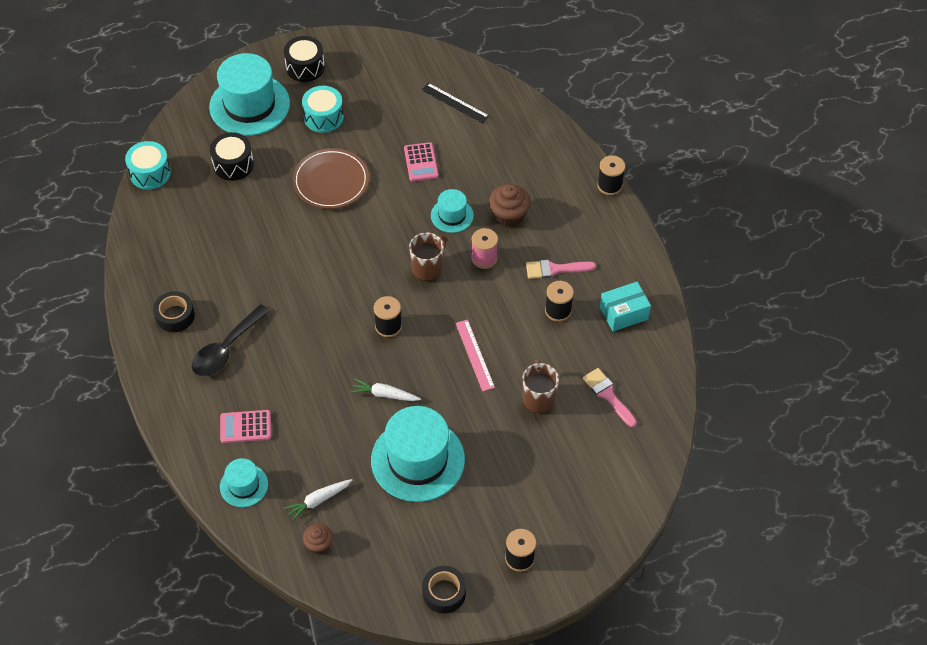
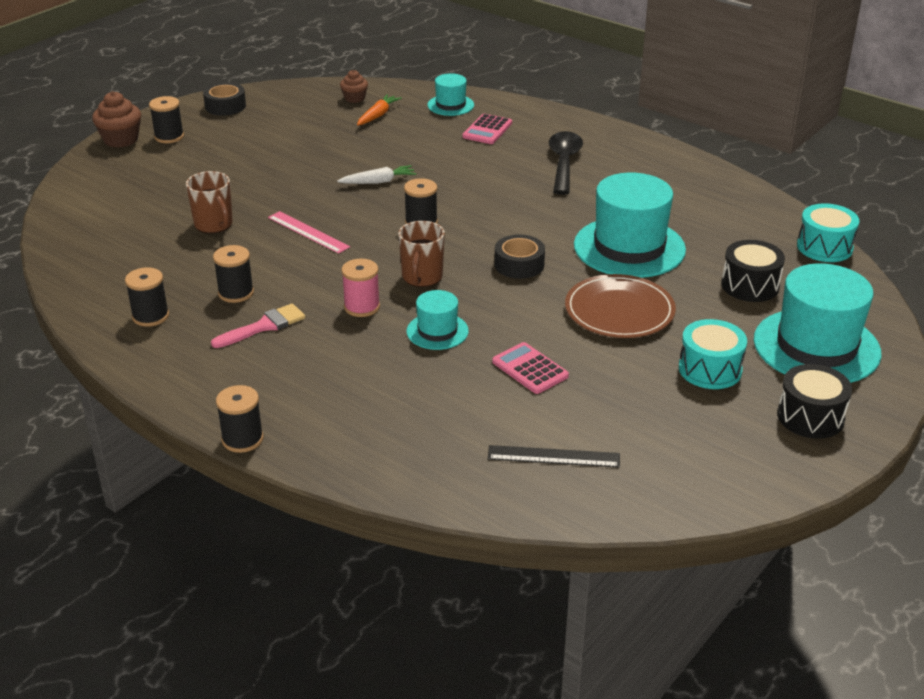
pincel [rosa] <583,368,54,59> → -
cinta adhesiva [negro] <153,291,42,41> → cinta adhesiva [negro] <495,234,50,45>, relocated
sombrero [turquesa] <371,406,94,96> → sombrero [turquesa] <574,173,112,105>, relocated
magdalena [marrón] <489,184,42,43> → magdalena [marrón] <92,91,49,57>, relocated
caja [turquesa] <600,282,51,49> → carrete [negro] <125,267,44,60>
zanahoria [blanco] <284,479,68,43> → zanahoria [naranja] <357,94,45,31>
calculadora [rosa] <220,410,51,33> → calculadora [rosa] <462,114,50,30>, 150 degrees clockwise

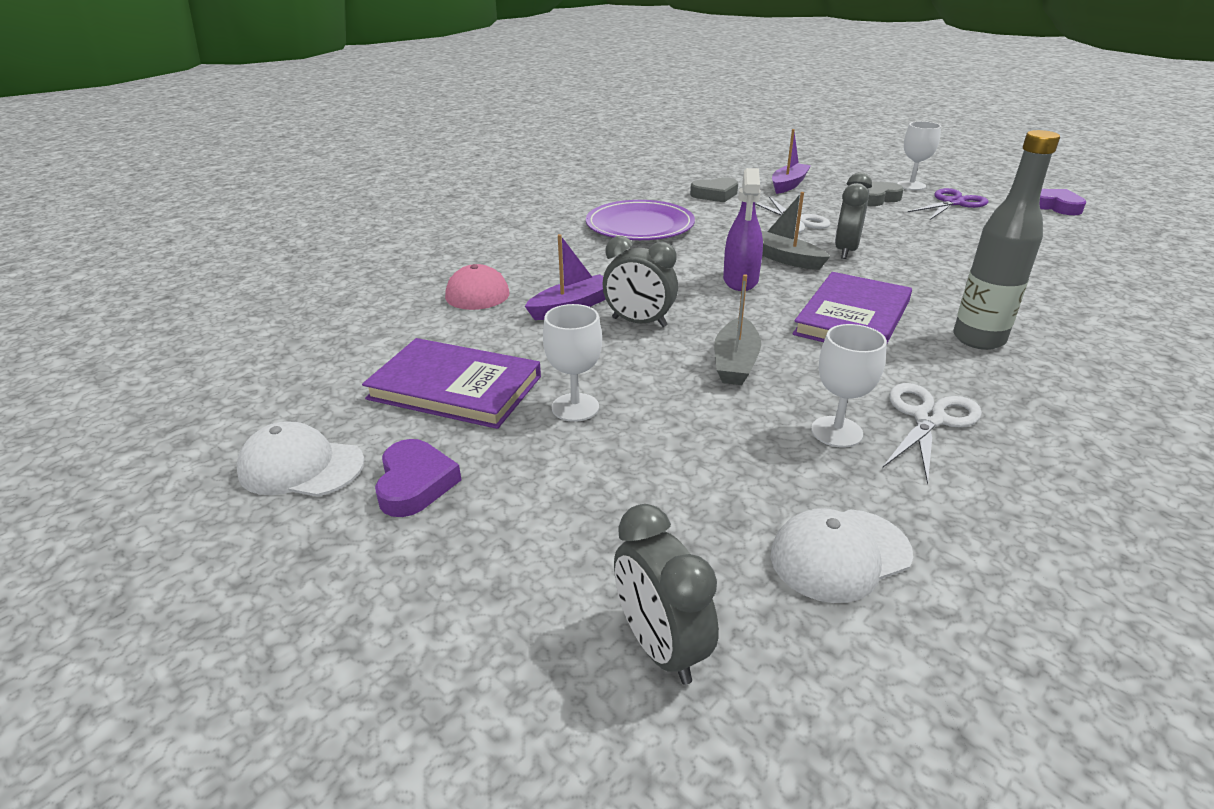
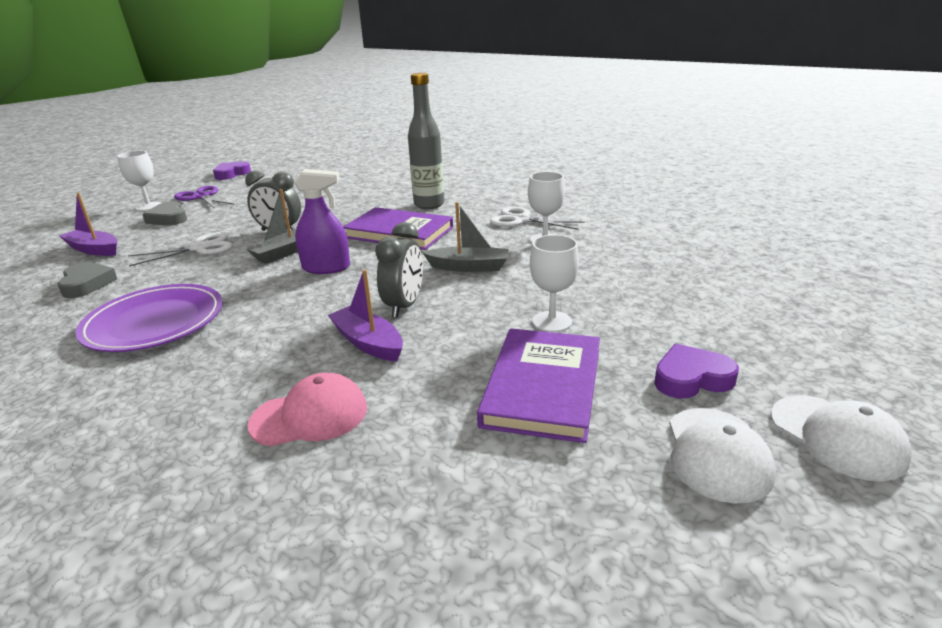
despertador [gris] <614,504,105,181> → -
gorra [blanco] <771,508,142,95> → gorra [blanco] <771,395,141,87>, relocated

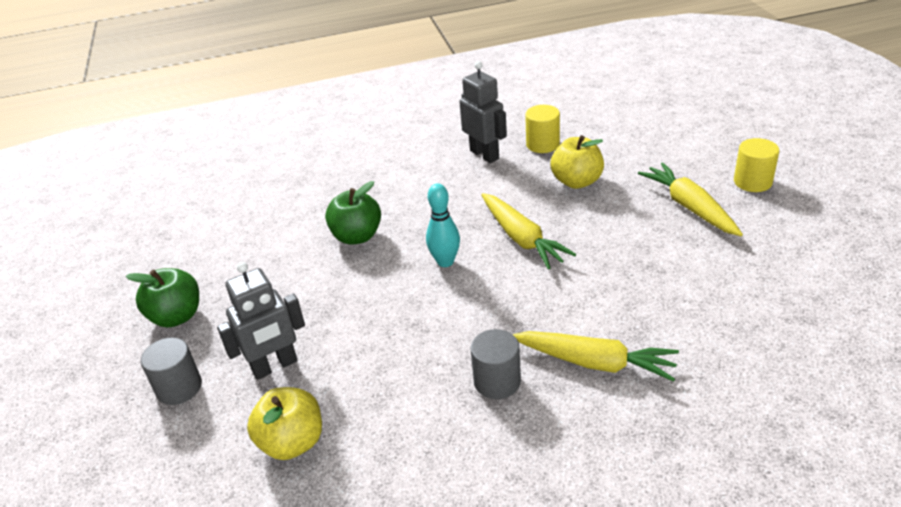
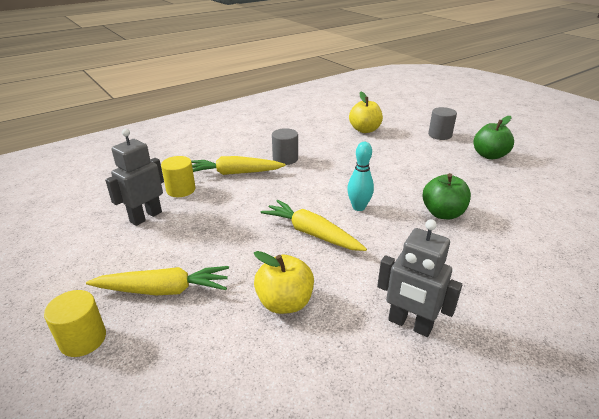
robot [gris] <217,262,88,118> → robot [gris] <105,129,59,97>, relocated
cilindro [amarillo] <525,105,35,48> → cilindro [amarillo] <161,156,35,41>, relocated
zanahoria [amarillo] <638,162,105,74> → zanahoria [amarillo] <86,266,143,29>, 45 degrees counterclockwise

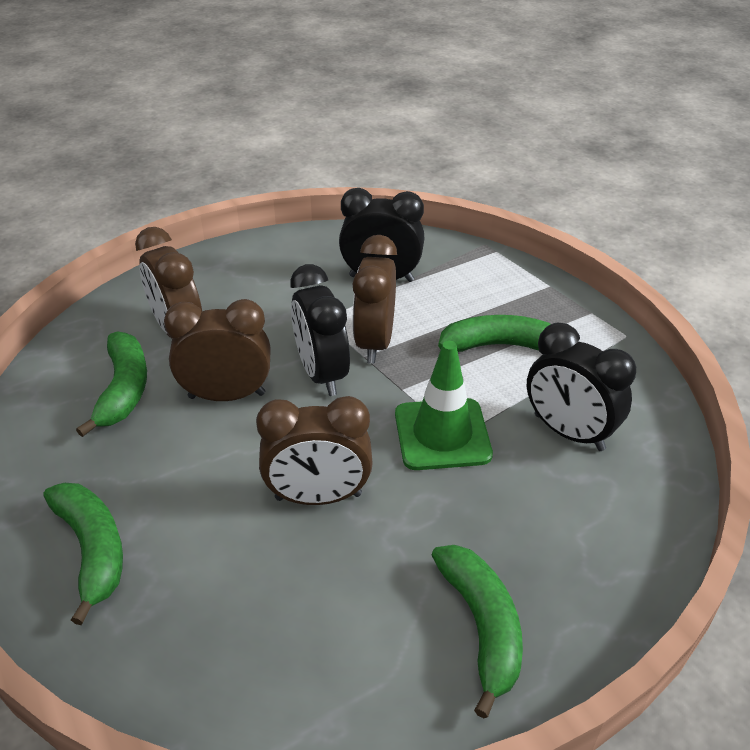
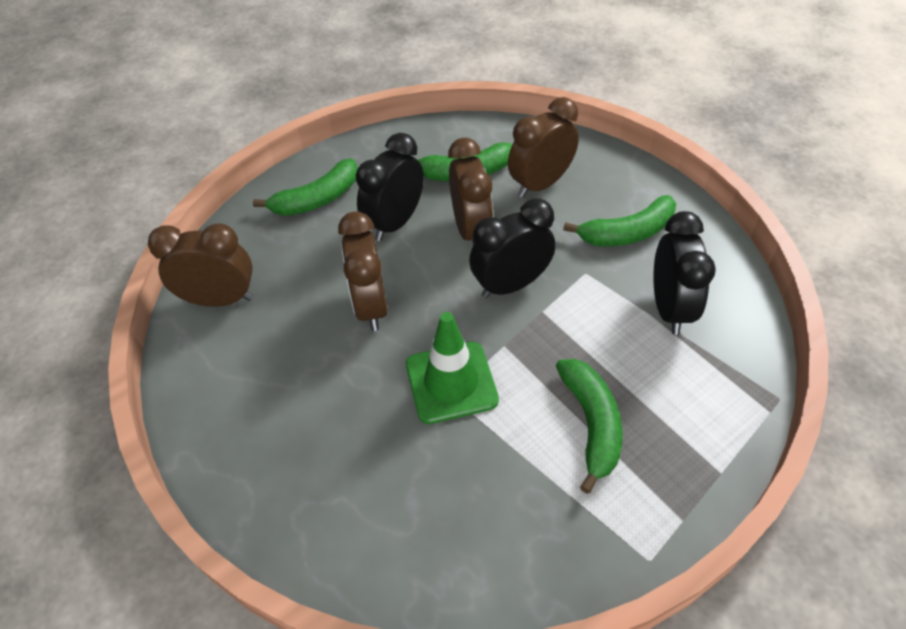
despertador [marrón] <353,235,44,129> → despertador [marrón] <148,223,105,84>, relocated
plátano [verde] <432,545,91,173> → plátano [verde] <563,195,113,51>, relocated
despertador [negro] <527,323,109,128> → despertador [negro] <356,133,68,108>, relocated

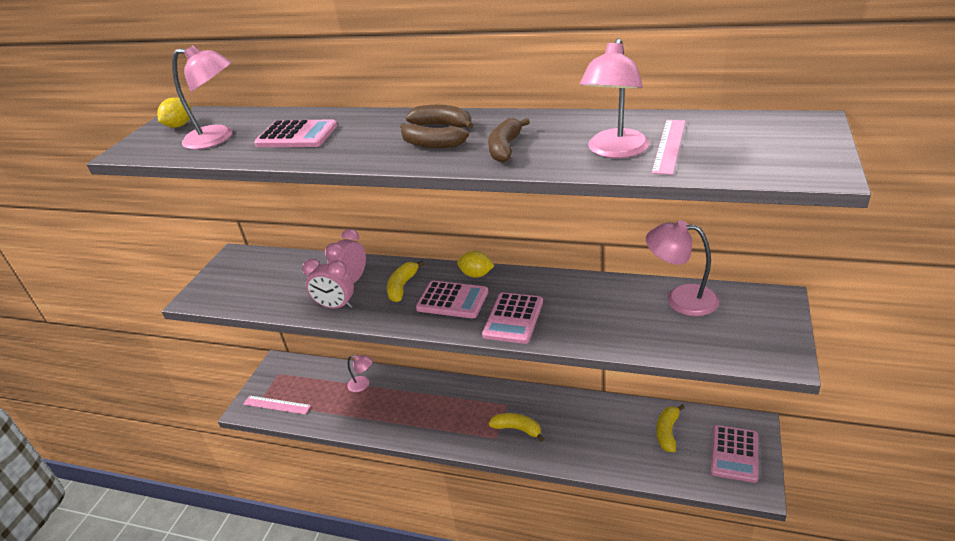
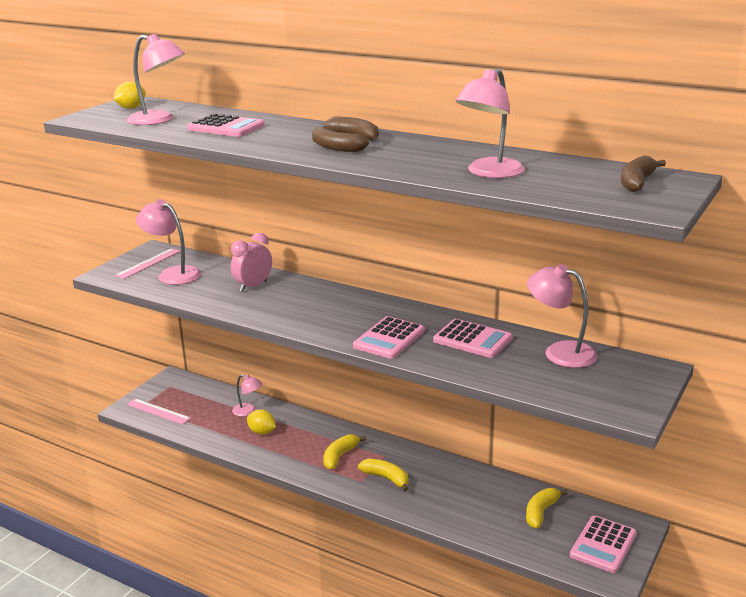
despertador [rosa] <302,259,52,49> → -
- → lámpara [rosa] <136,199,65,86>
plátano [amarillo] <387,260,38,42> → plátano [amarillo] <323,434,43,35>, relocated
calculadora [rosa] <416,281,72,37> → calculadora [rosa] <433,319,80,39>, relocated
limón [amarillo] <457,251,37,27> → limón [amarillo] <247,409,29,25>, relocated
plátano [marrón] <488,118,42,45> → plátano [marrón] <621,155,45,37>, relocated
regla [rosa] <651,120,35,55> → regla [rosa] <114,248,67,31>, relocated

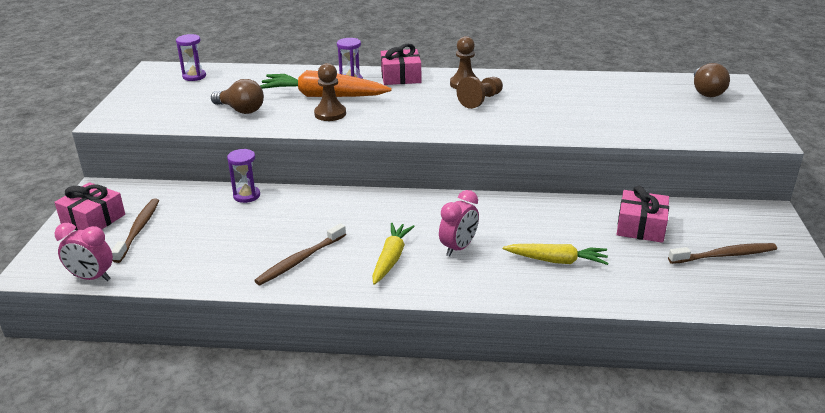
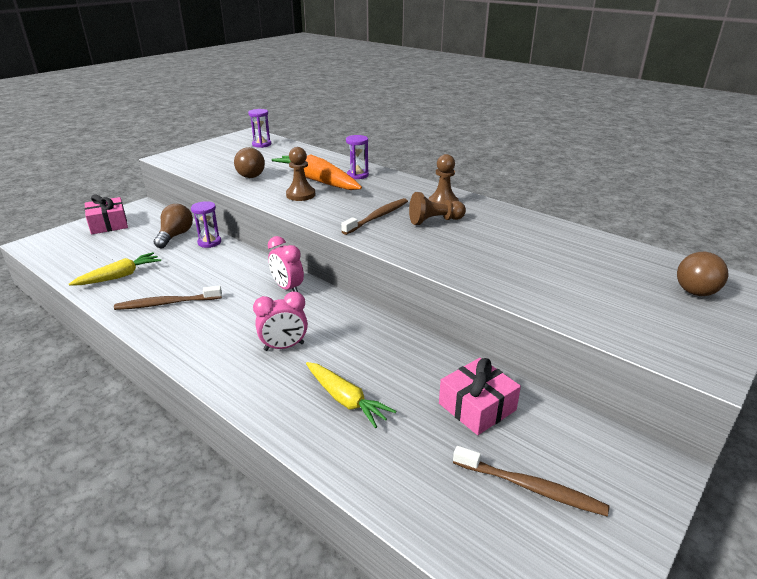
regalo [rosa] <381,43,40,42> → -
- → bombilla [marrón] <154,204,39,44>
despertador [rosa] <55,223,58,58> → despertador [rosa] <268,236,36,56>, relocated
cepillo de dientes [marrón] <112,198,47,65> → cepillo de dientes [marrón] <341,198,67,37>, relocated
zanahoria [amarillo] <372,223,43,62> → zanahoria [amarillo] <69,252,92,34>, relocated

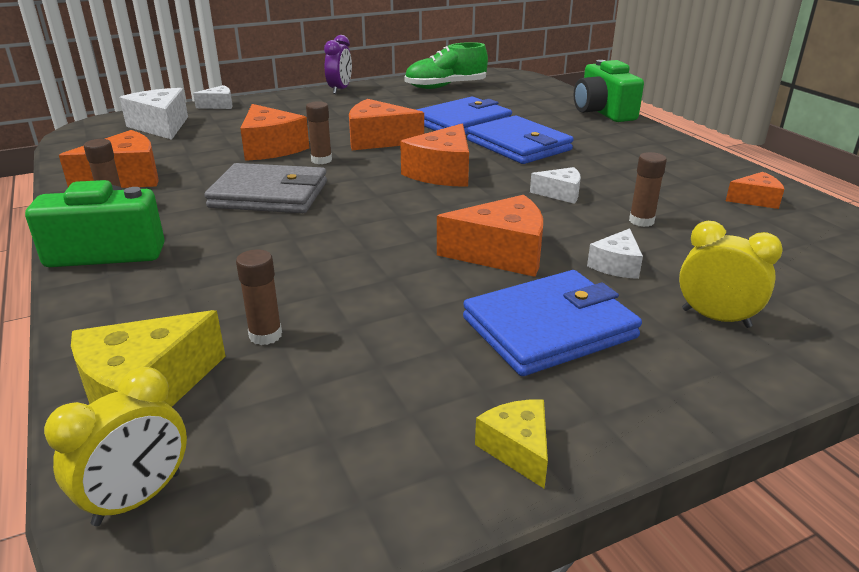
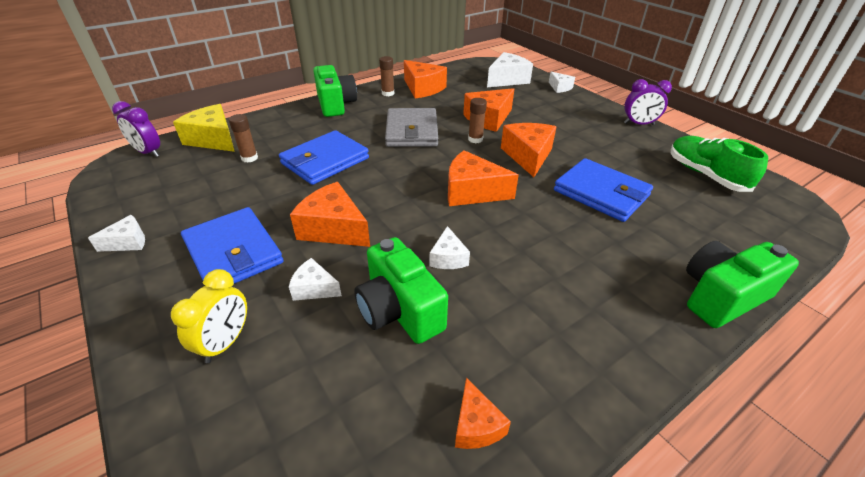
cartera [azul] <467,115,107,49> → cartera [azul] <279,130,90,55>, relocated
barra de pegamento [marrón] <629,152,38,75> → cámara [verde] <354,237,94,107>
despertador [amarillo] <44,367,143,159> → despertador [morado] <112,101,48,56>
queso [amarillo] <475,400,73,88> → queso [blanco] <88,215,57,37>
queso [naranja] <437,195,106,82> → queso [naranja] <290,182,80,65>, 135 degrees clockwise

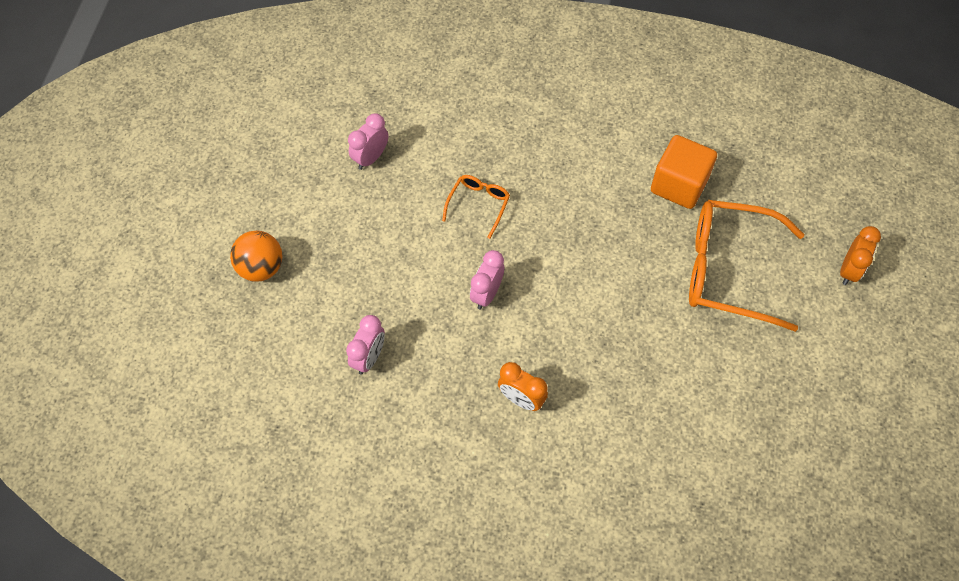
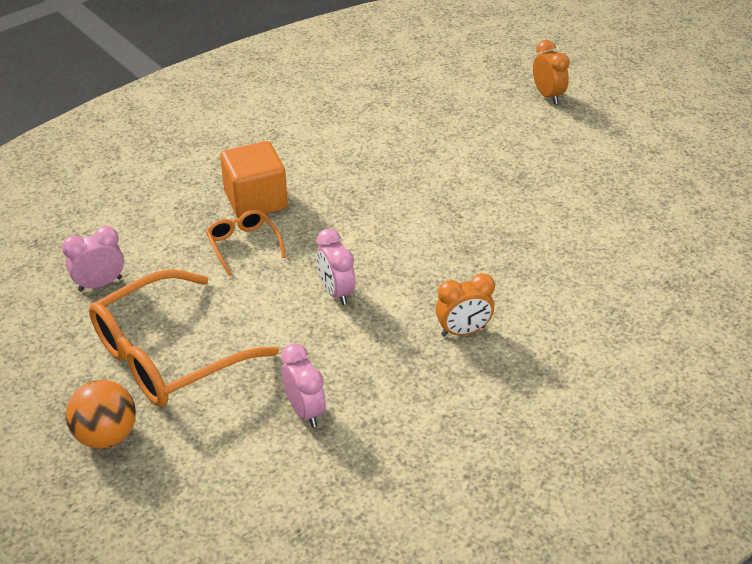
cubo [naranja] <651,135,66,74> → cubo [naranja] <220,141,68,77>, relocated
gafas [naranja] <689,200,115,132> → gafas [naranja] <89,269,190,138>, relocated
despertador [rosa] <348,113,40,57> → despertador [rosa] <62,226,62,65>, 75 degrees clockwise

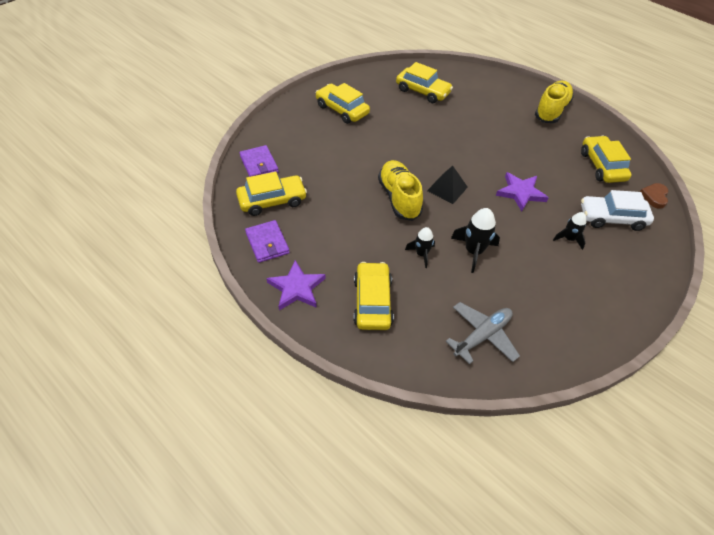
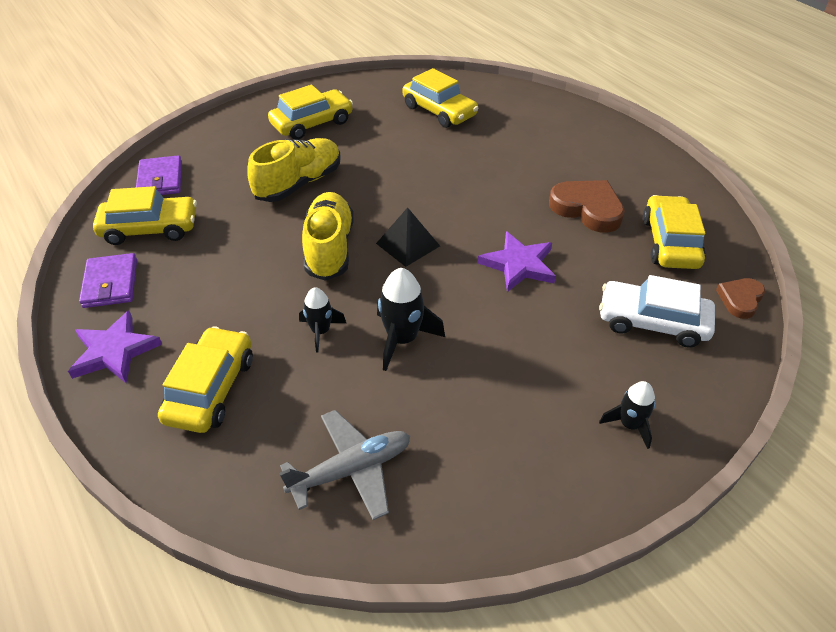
- → corazón [marrón] <549,180,76,53>
zapato [amarillo] <535,81,39,42> → zapato [amarillo] <247,138,94,64>, relocated
cohete [negro] <553,212,34,38> → cohete [negro] <599,381,57,68>, relocated
coche [amarillo] <316,83,54,41> → coche [amarillo] <268,85,85,55>, 90 degrees clockwise

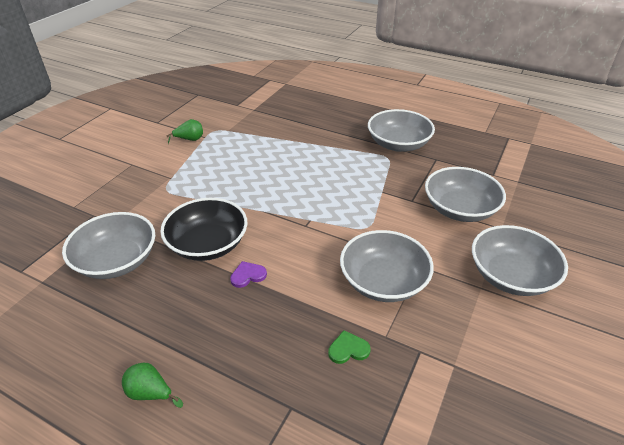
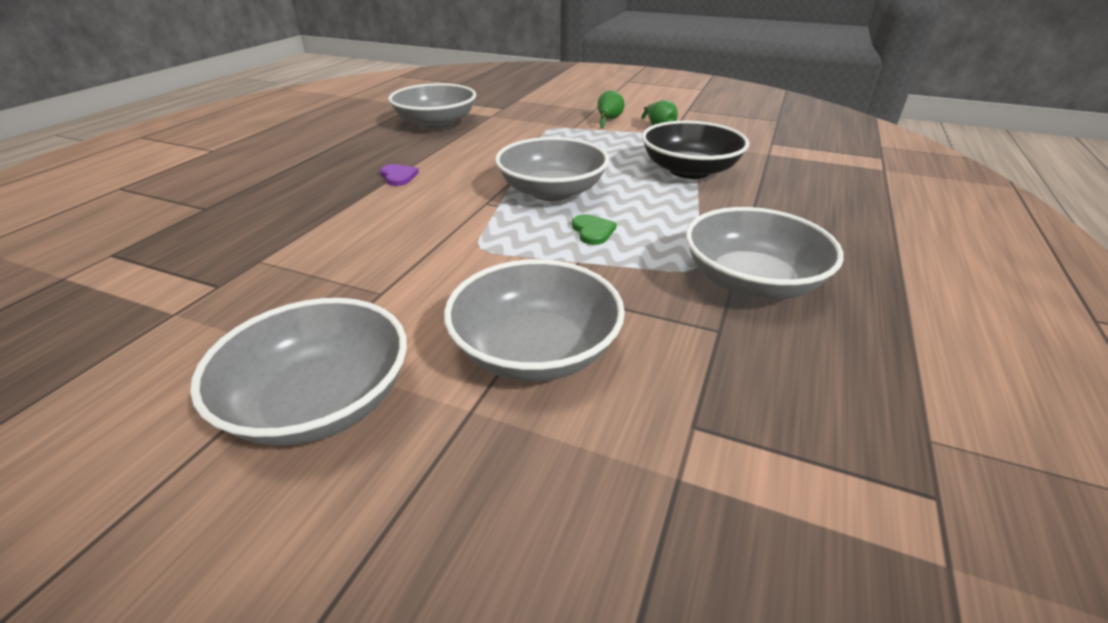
pera [verde] <122,363,61,45> → pera [verde] <597,90,28,39>, relocated
cuenco [negro] <160,198,87,63> → cuenco [negro] <642,121,107,58>, relocated
corazón [verde] <328,330,43,34> → corazón [verde] <572,214,45,31>, relocated
cuenco [gris] <340,230,94,72> → cuenco [gris] <495,137,114,64>, relocated

